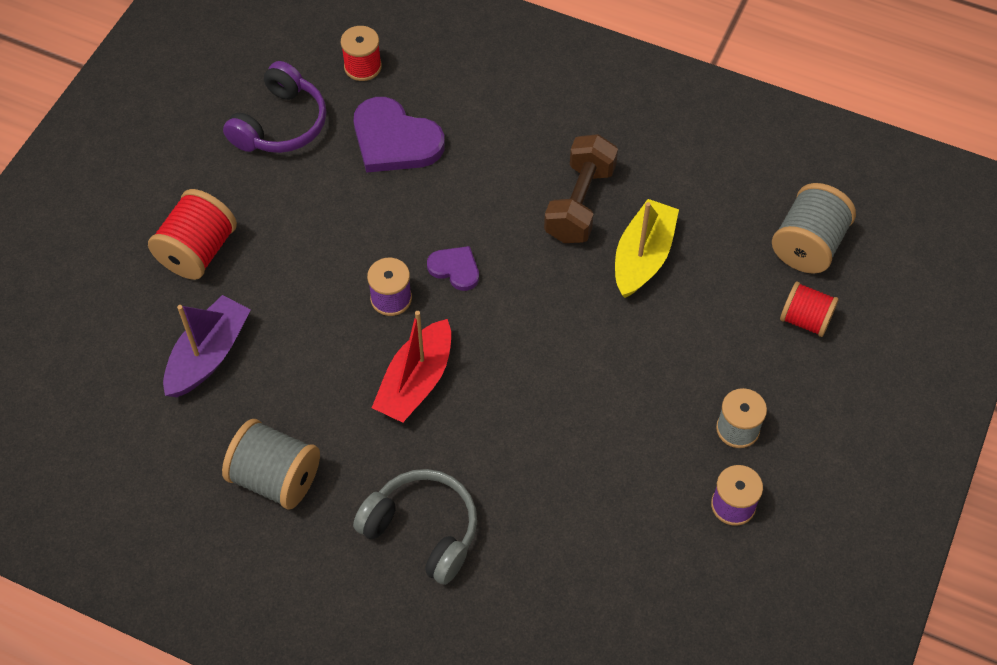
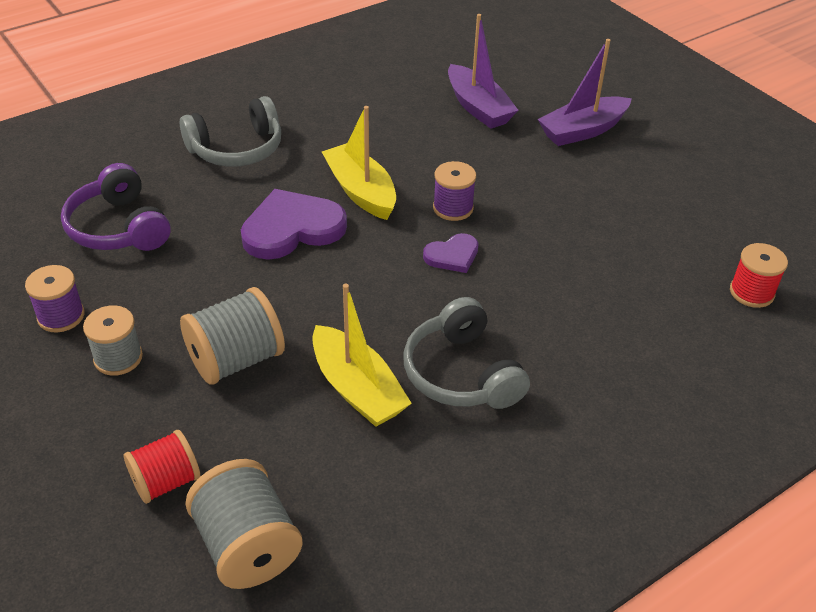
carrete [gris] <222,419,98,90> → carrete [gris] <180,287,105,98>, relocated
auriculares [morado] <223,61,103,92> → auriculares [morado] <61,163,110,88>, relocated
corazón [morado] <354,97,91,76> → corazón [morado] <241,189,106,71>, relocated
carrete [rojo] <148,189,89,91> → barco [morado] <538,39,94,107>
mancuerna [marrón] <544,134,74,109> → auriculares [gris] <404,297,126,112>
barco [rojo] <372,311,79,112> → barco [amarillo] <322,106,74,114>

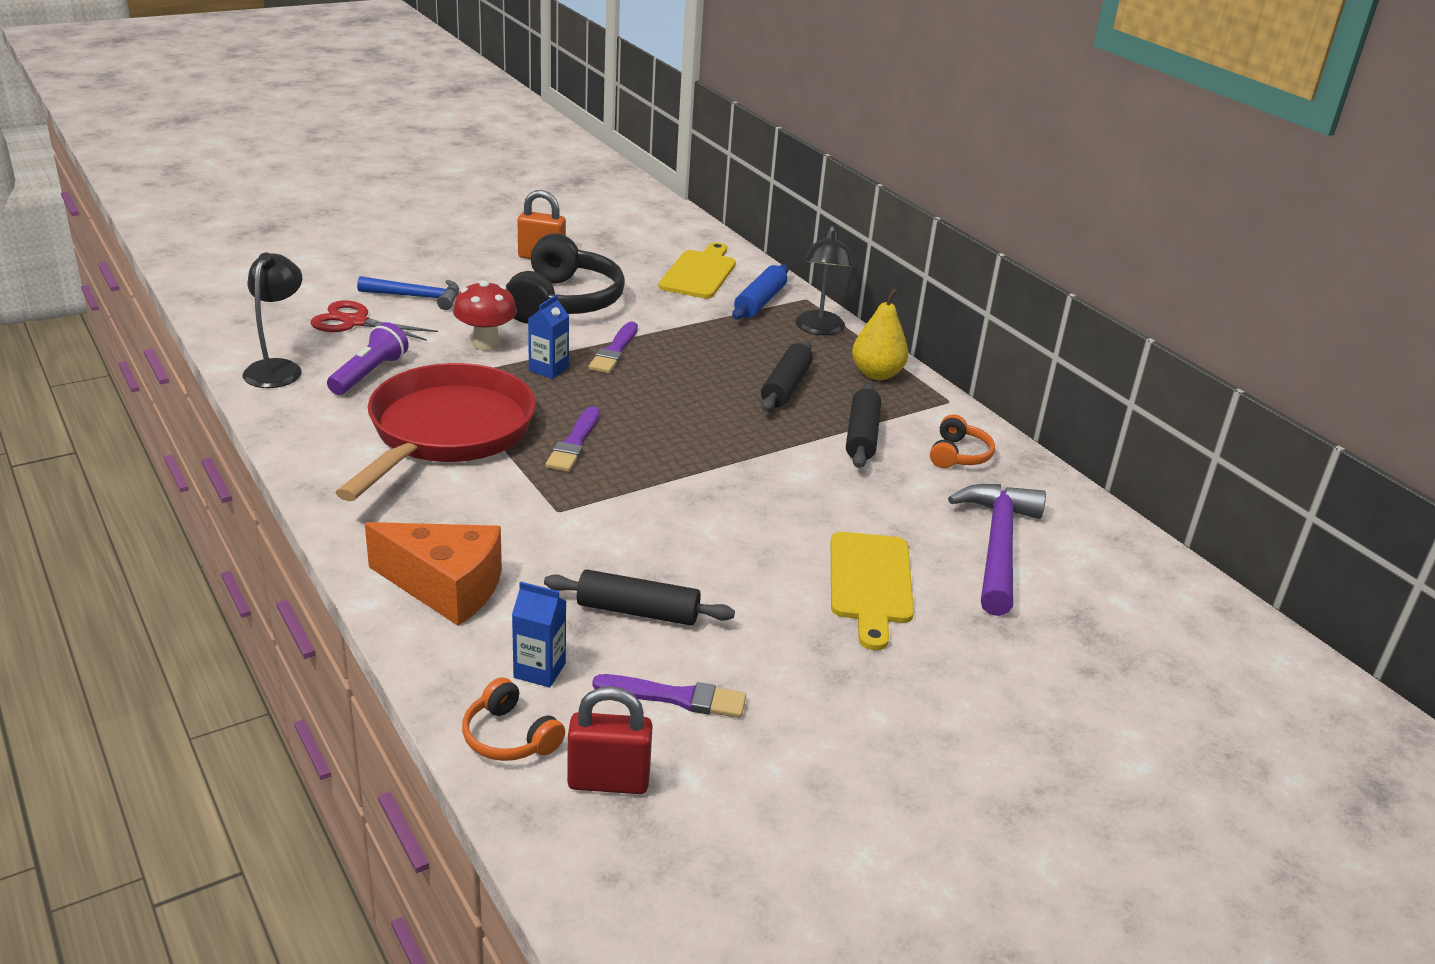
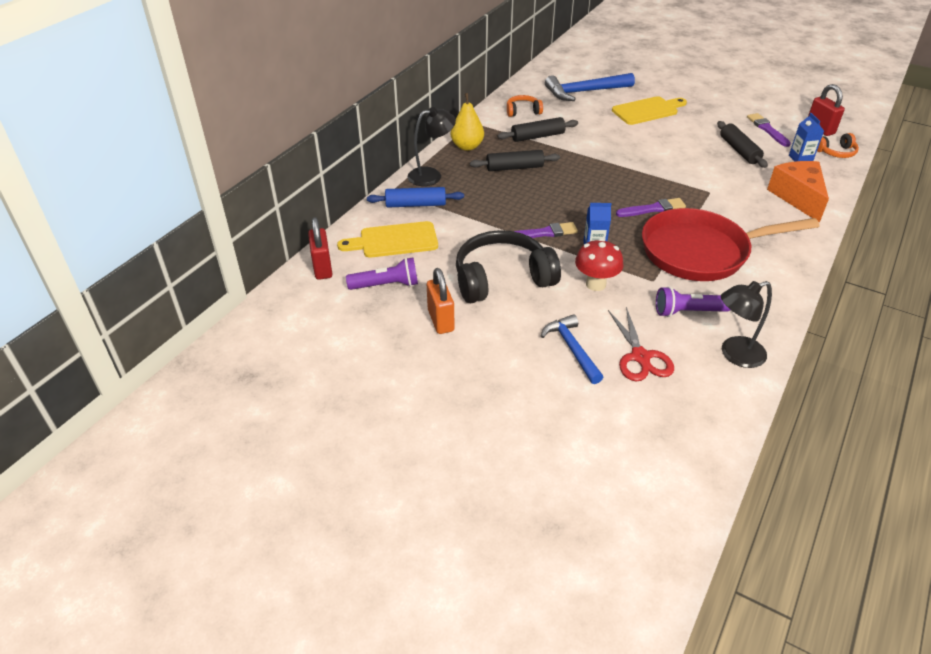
- → candado [rojo] <308,217,24,63>
- → lámpara de mano [morado] <346,257,72,33>
martillo [morado] <948,484,98,132> → martillo [azul] <545,73,90,28>
auriculares [naranja] <462,677,103,84> → auriculares [naranja] <817,133,42,25>, 60 degrees clockwise

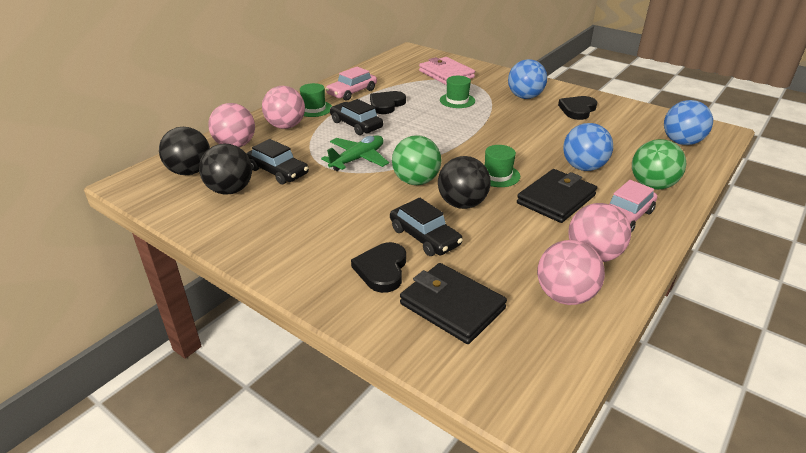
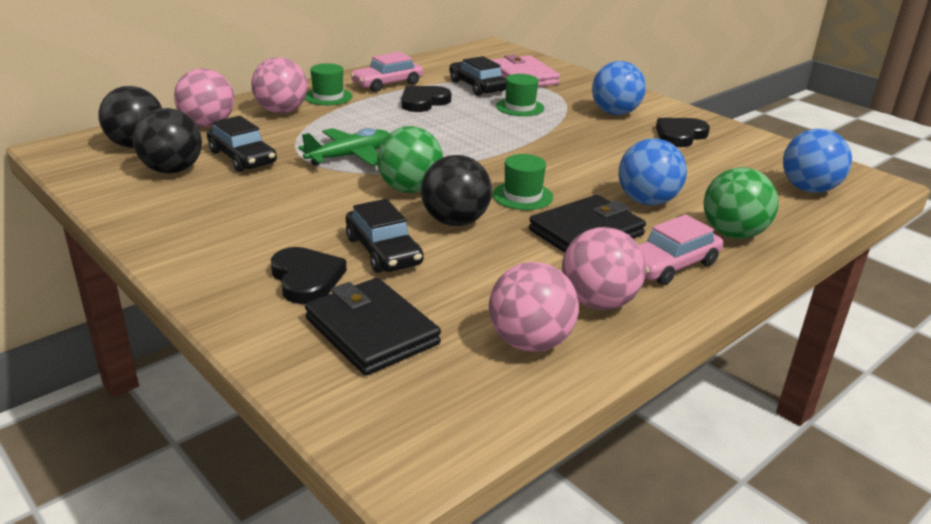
coche [negro] <330,99,53,36> → coche [negro] <449,56,57,40>, relocated
corazón [negro] <351,242,55,51> → corazón [negro] <271,247,76,57>, 135 degrees clockwise

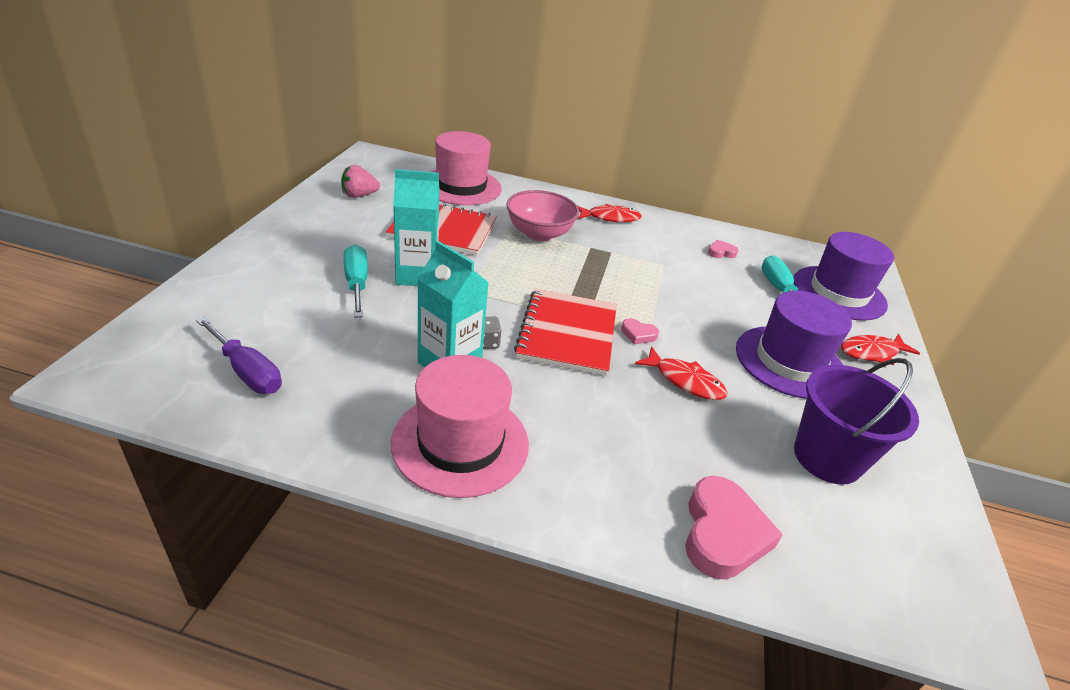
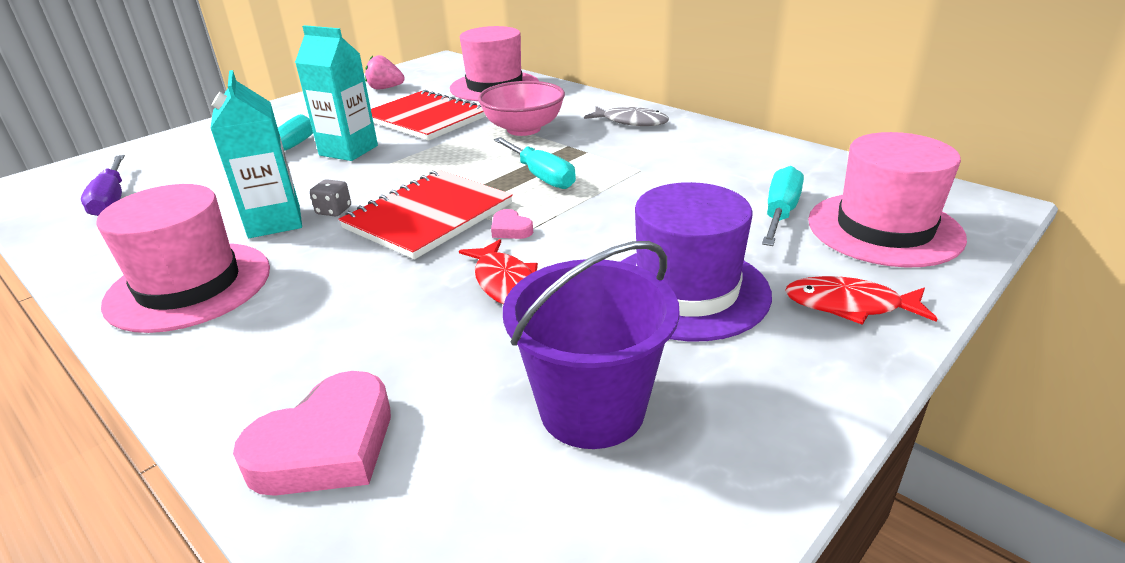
corazón [rosa] <708,240,30,18> → -
- → destornillador [turquesa] <494,137,82,52>
pez [rojo] <578,204,64,18> → pez [gris] <584,106,85,20>
sombrero [morado] <794,232,100,89> → sombrero [rosa] <808,132,159,136>

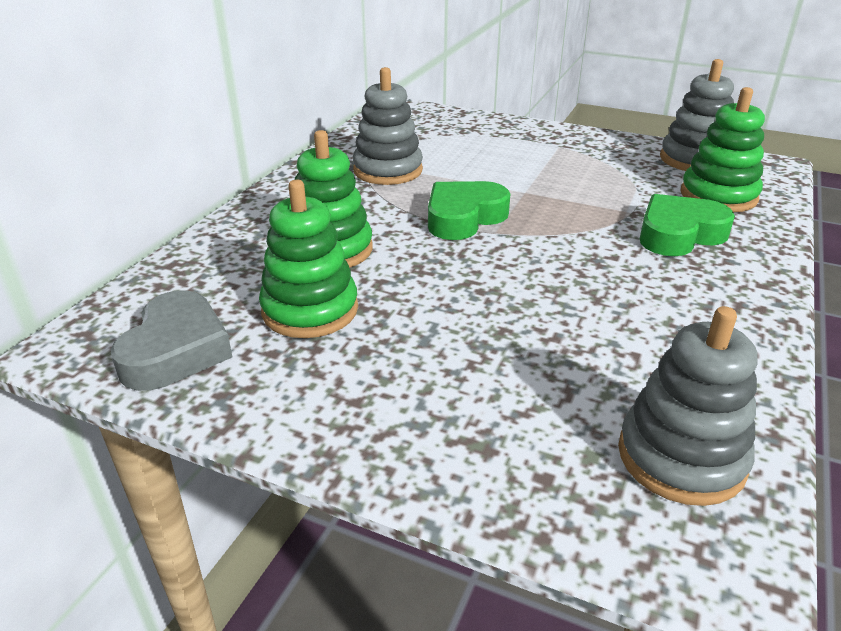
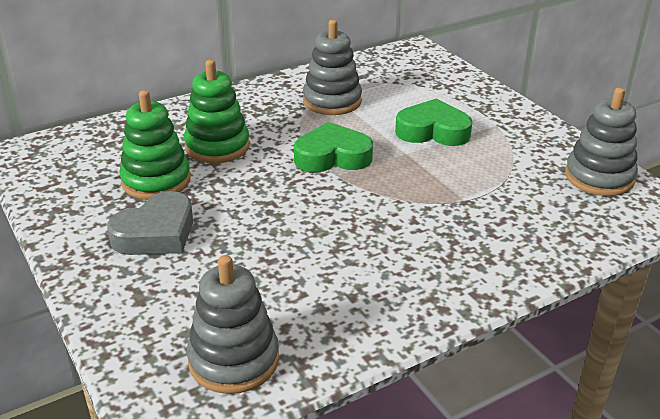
juguete apilable [verde] <681,87,84,125> → -
corazón [gris] <110,290,122,101> → corazón [gris] <107,191,86,64>, relocated
corazón [verde] <640,194,95,62> → corazón [verde] <395,99,77,47>, relocated

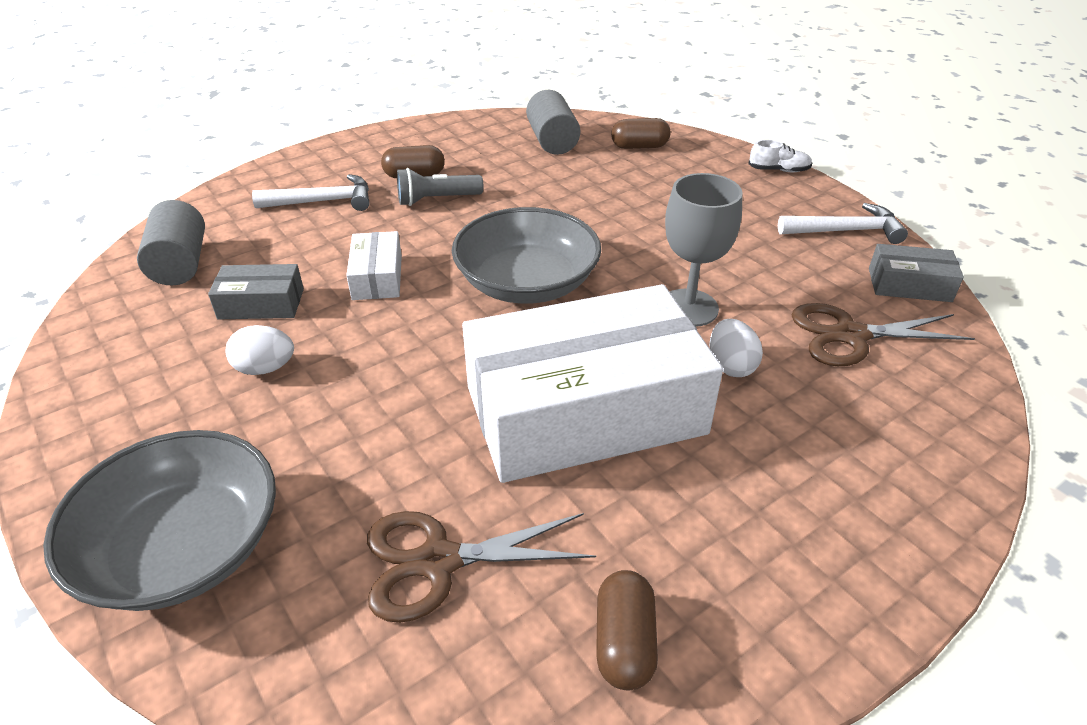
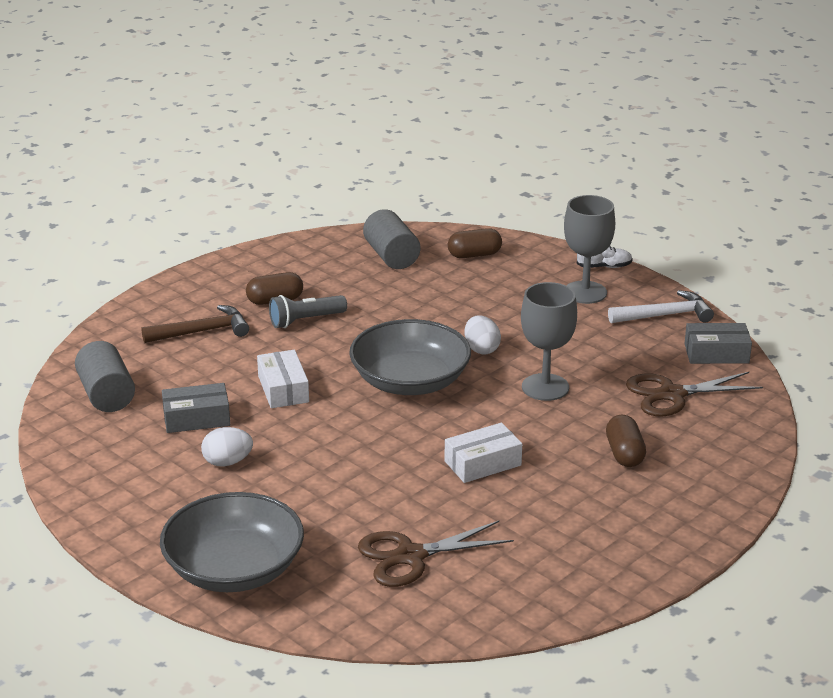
- → copa [gris] <564,195,51,109>
cápsula [marrón] <596,570,62,120> → cápsula [marrón] <606,415,40,52>, relocated
huevo [blanco] <710,319,53,58> → huevo [blanco] <465,315,36,40>, relocated
martillo [blanco] <252,174,117,37> → martillo [marrón] <141,305,108,38>
caja [blanco] <462,284,261,199> → caja [blanco] <445,422,77,61>, x0.42

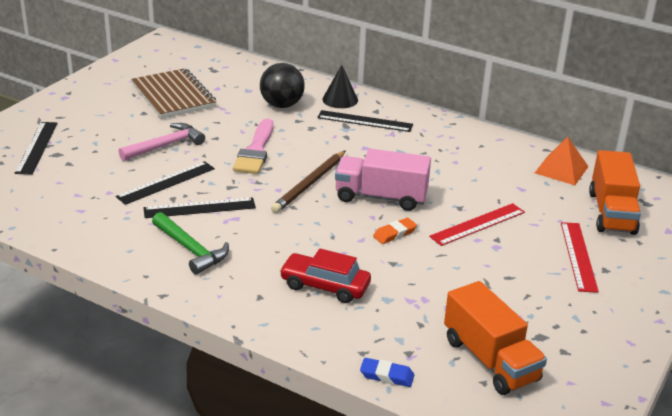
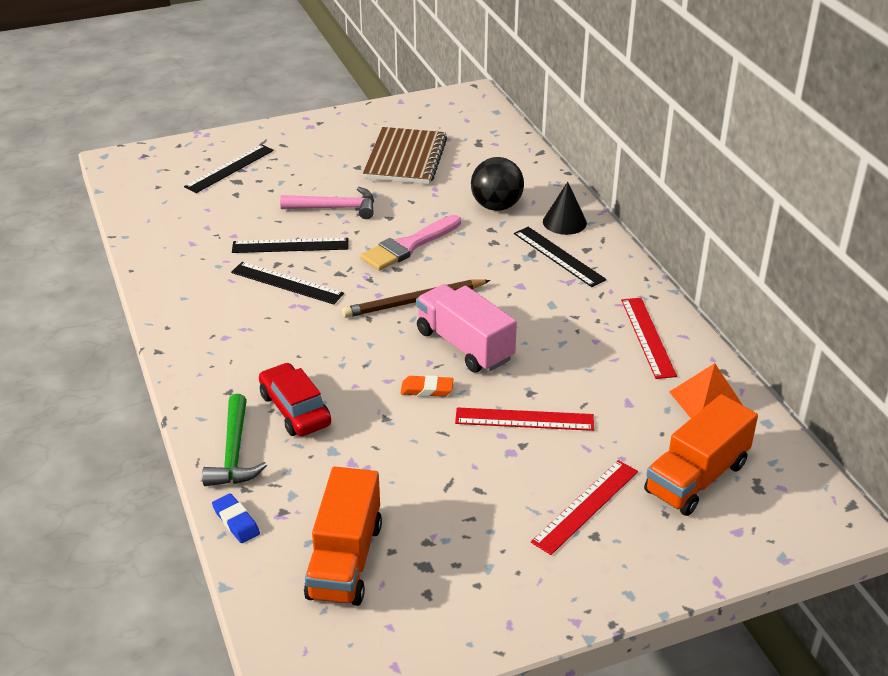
- → regla [rojo] <621,298,56,81>
martillo [verde] <152,212,77,63> → martillo [verde] <202,394,65,92>, relocated

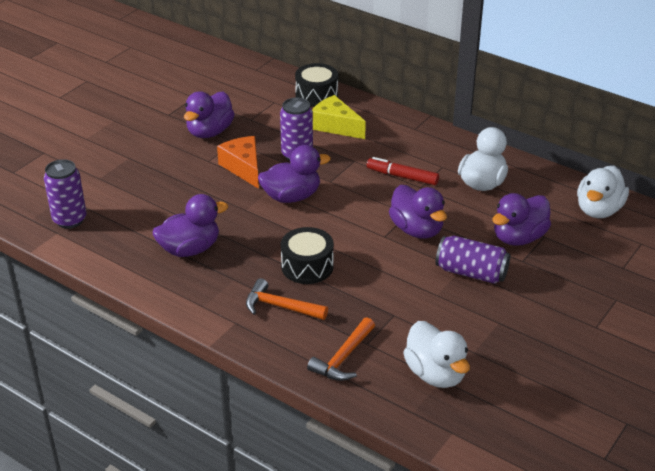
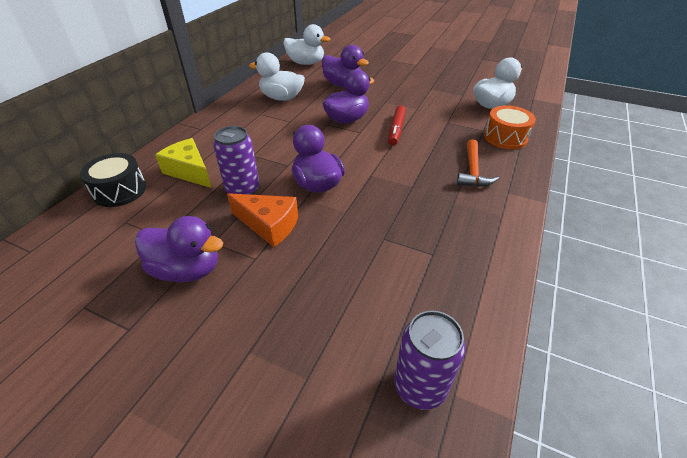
pato [morado] <153,194,75,63> → -
tambor [negro] <281,227,53,57> → -
lata [morado] <436,236,75,48> → -
rotulador [rojo] <367,157,72,28> → rotulador [rojo] <388,105,18,40>, relocated
martillo [naranja] <307,317,68,64> → tambor [naranja] <484,105,52,44>
queso [naranja] <217,136,42,53> → queso [naranja] <227,193,71,54>, 120 degrees counterclockwise
queso [amarillo] <312,95,54,44> → queso [amarillo] <155,138,57,50>, 105 degrees clockwise

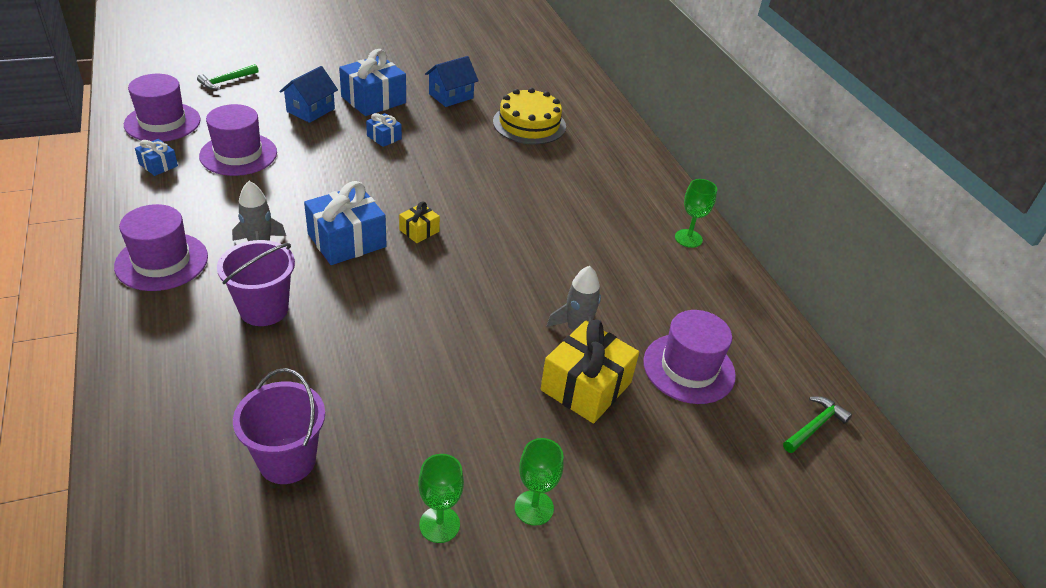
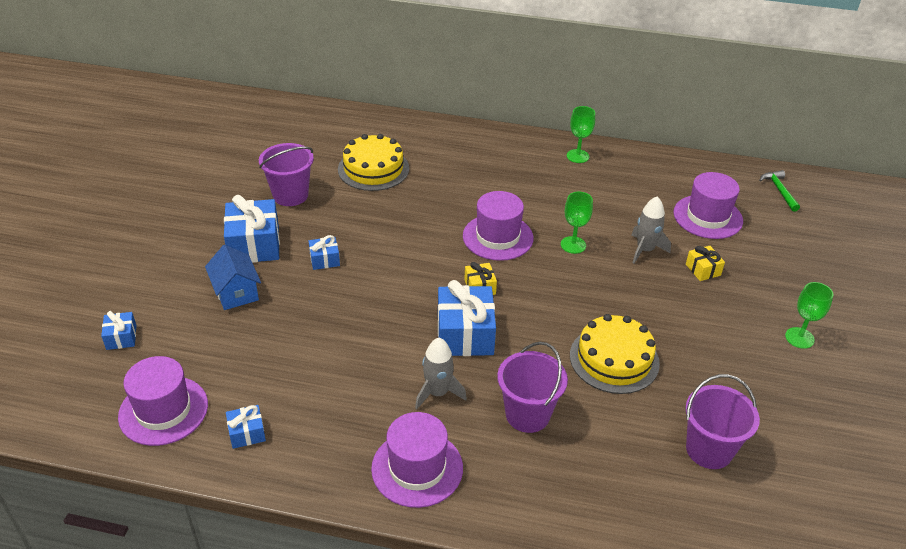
- → tarta [amarillo] <570,314,90,80>
sombrero [morado] <199,104,78,72> → sombrero [morado] <463,191,70,70>, relocated
copa [verde] <418,454,46,89> → copa [verde] <561,191,32,63>, relocated
martillo [verde] <197,64,62,26> → regalo [azul] <101,311,36,39>
casa [azul] <425,56,54,51> → balde [morado] <259,143,55,63>
regalo [amarillo] <541,319,98,104> → regalo [amarillo] <686,246,39,35>, x0.50

